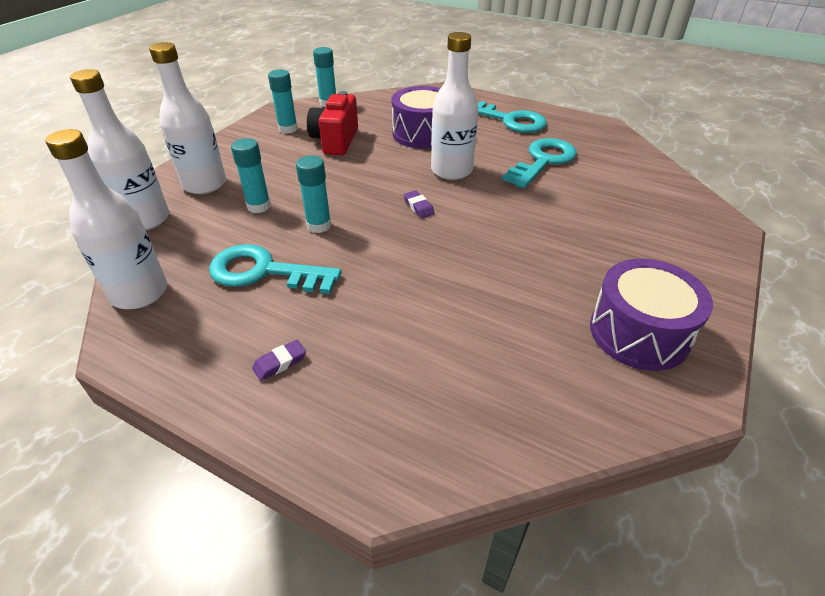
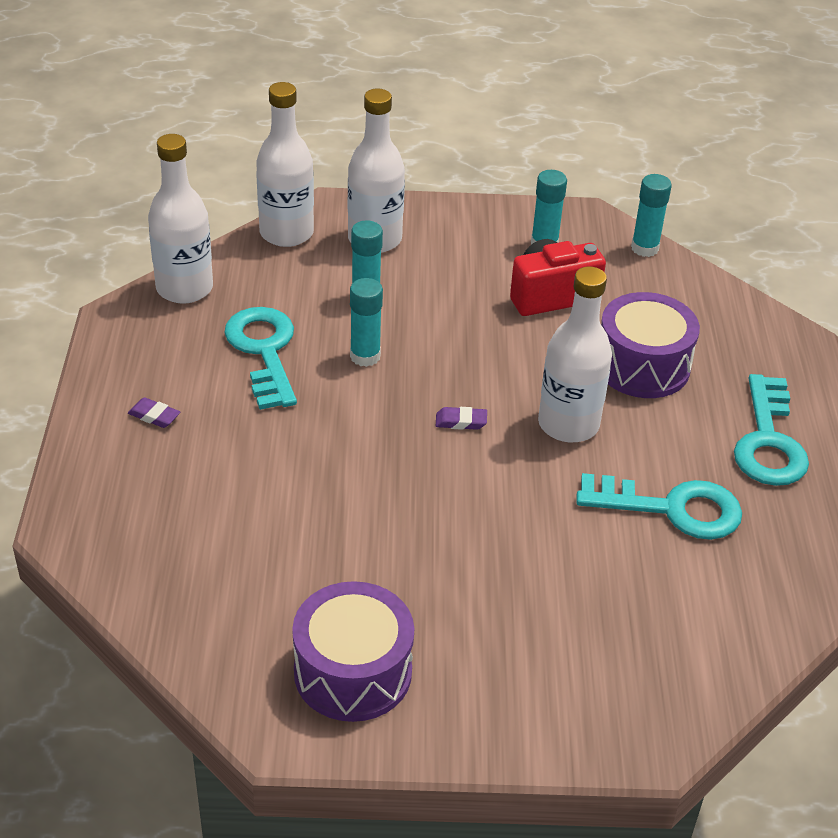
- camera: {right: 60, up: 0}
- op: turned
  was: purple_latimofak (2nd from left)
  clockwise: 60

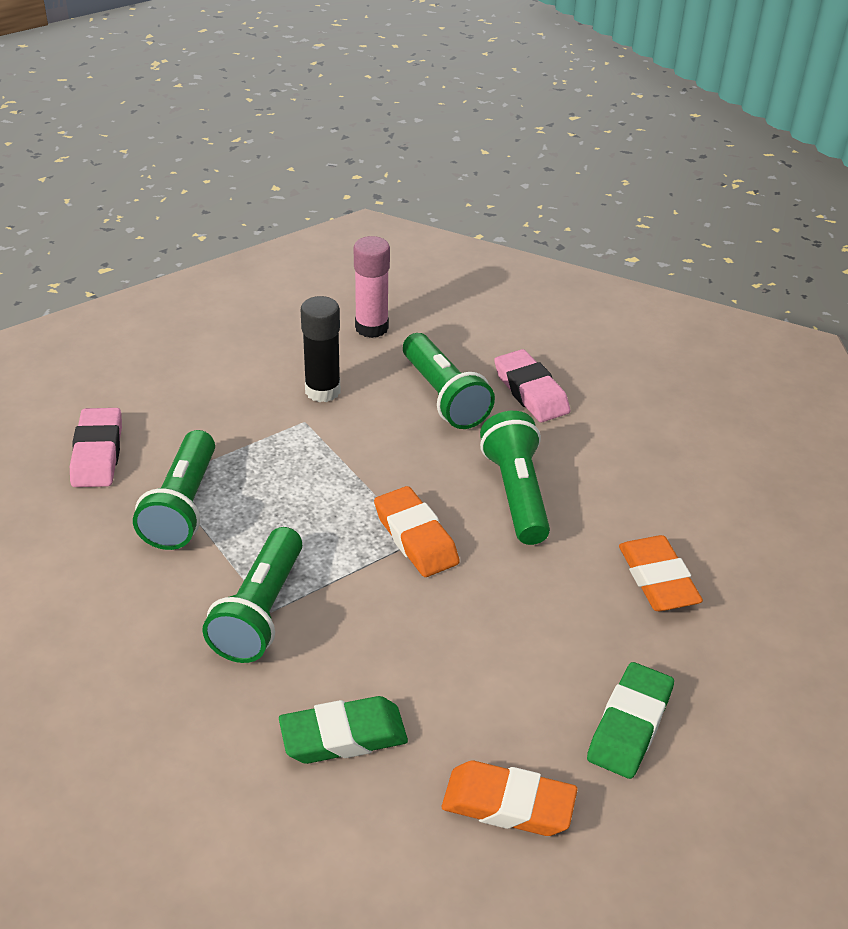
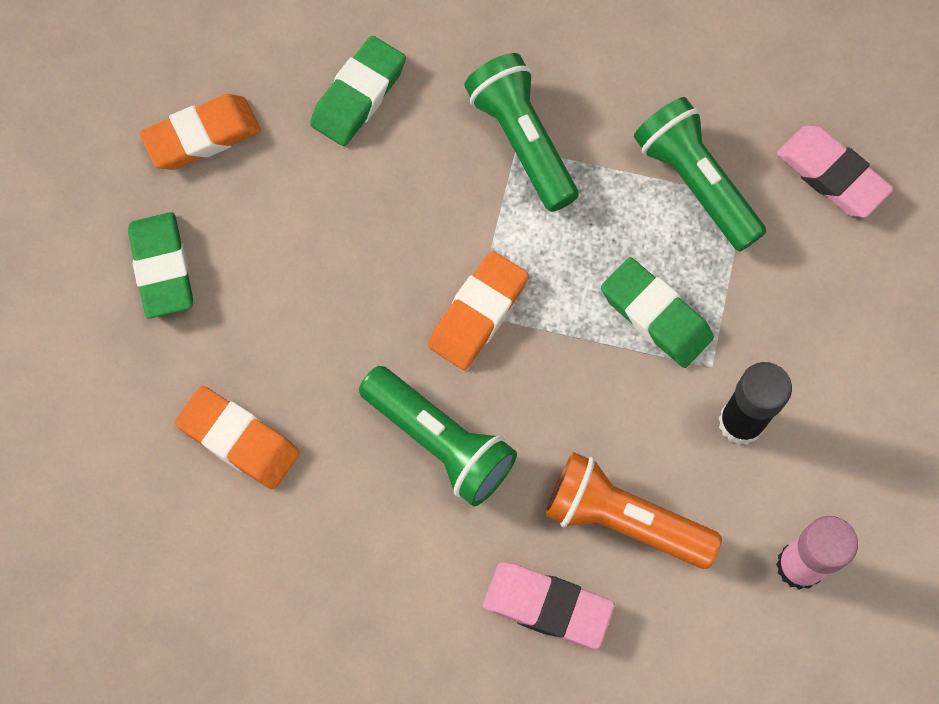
- camera: {right: 140, up: 30}
- op: turned
  was: orange_latimofak (1st from left in the first image)
  clockwise: -75
- op: recoloured
  was: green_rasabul (3rd from left)
  now: orange_rasabul
- op: added
  now: green_latimofak (3rd from left)

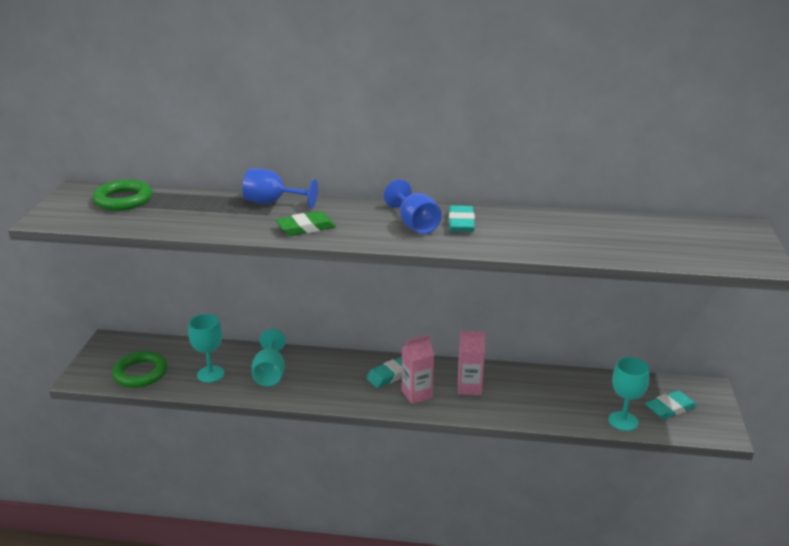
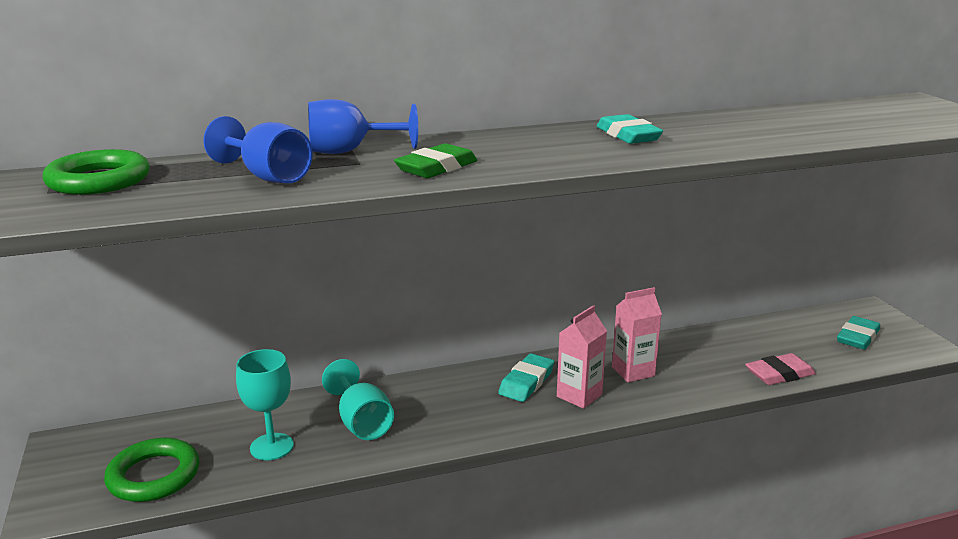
- camera: {right: -25, up: -5}
- op: moved
  was: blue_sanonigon (2nd from left in the first image)
  now: blue_sanonigon (1st from left)
- op: removed
  was: turquoise_sanonigon (3rd from left)
- op: added
  now: pink_latimofak

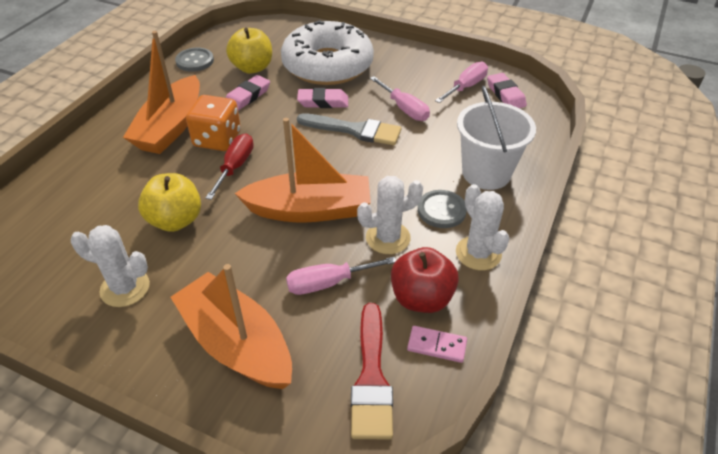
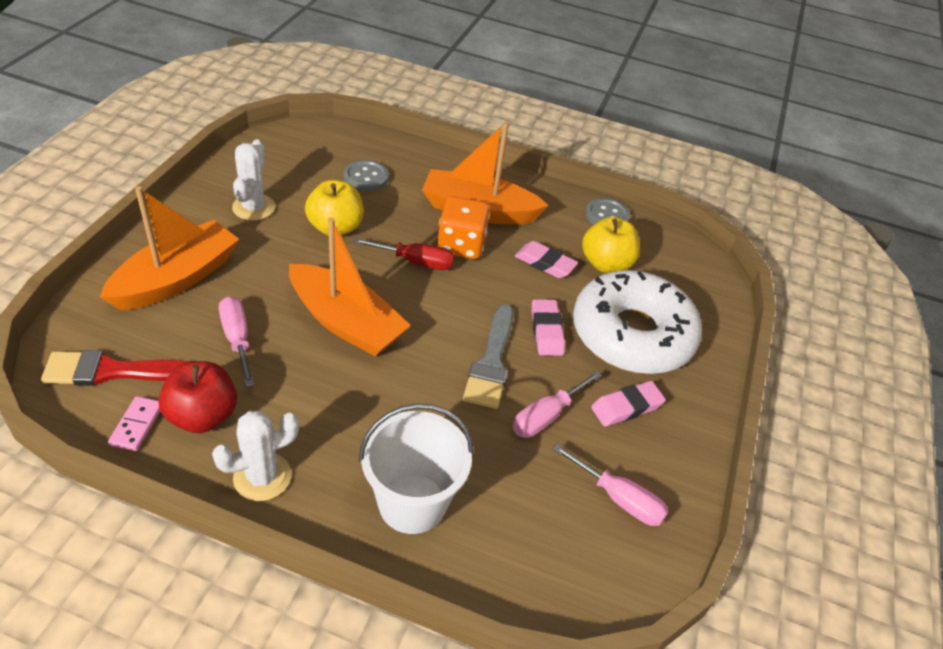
- camera: {right: 80, up: 0}
- op: turned
  was: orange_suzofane (3rd from left in the first image)
  clockwise: -45
- op: removed
  was: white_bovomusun (2nd from left)
- op: moved
  was: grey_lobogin (2nd from left in the first image)
  now: grey_lobogin (1st from left)
- op: moved
  was: pink_latimofak (3rd from left)

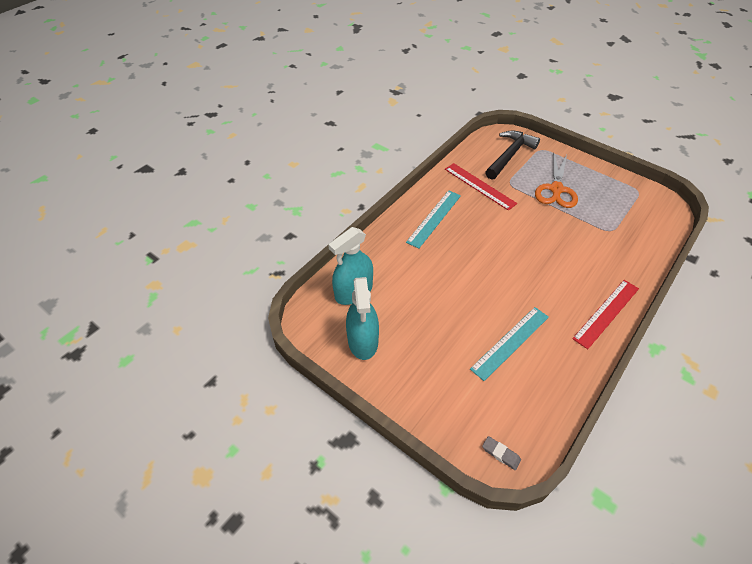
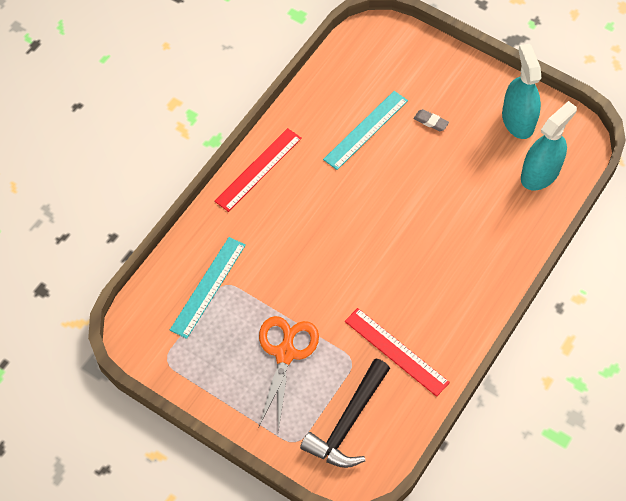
- camera: {right: 175, up: 10}
- op: moved
  was: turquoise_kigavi (1st from left)
- op: moved
  was: grey_latimofak

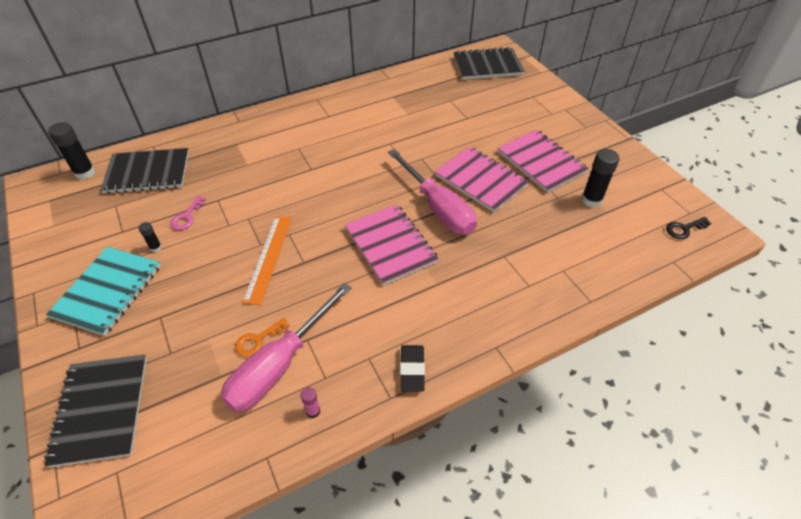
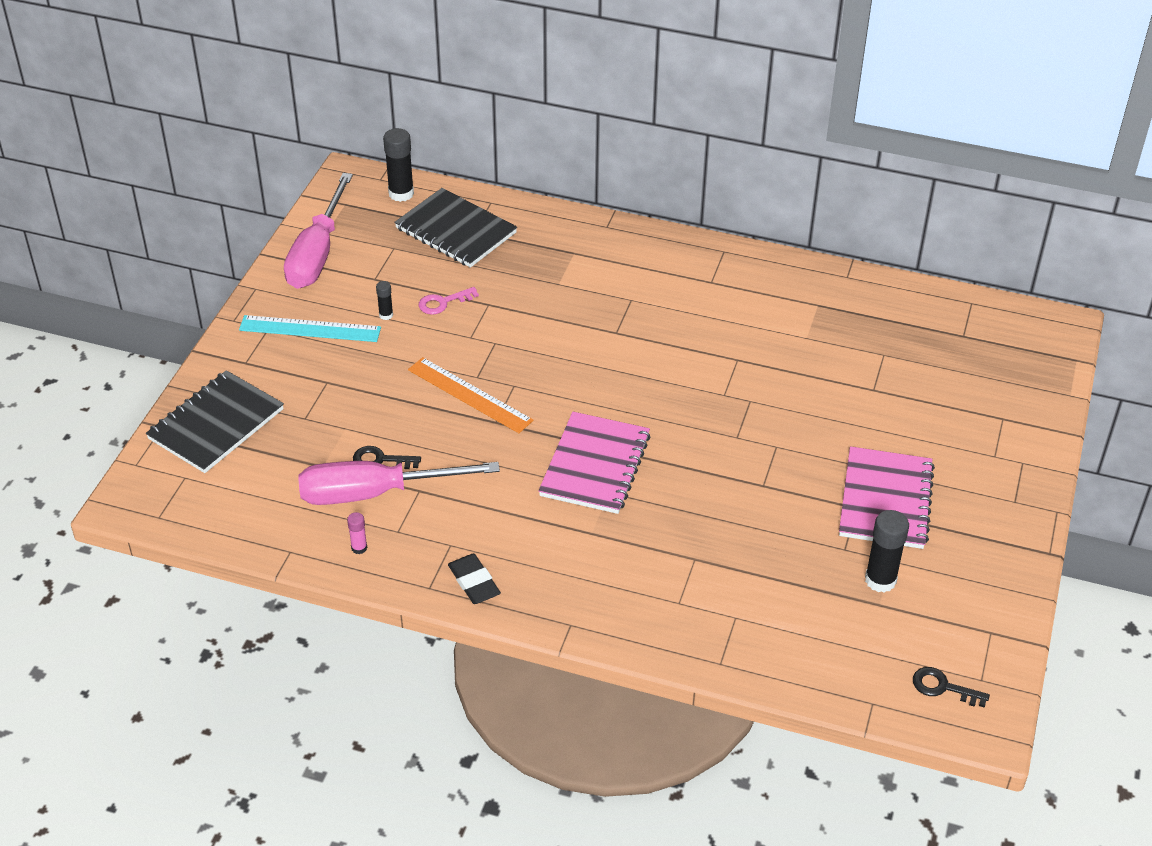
- camera: {right: 45, up: -5}
- op: replaced
  was: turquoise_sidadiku
  now: turquoise_kigavi
- op: recoloured
  was: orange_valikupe
  now: black_valikupe (1st from left)
- op: turned
  was: orange_kigavi
  clockwise: 75
- op: moved
  was: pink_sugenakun (2nd from left in the first image)
  now: pink_sugenakun (1st from left)
- op: turned
  was: black_latimofak
  clockwise: -75
- op: removed
  was: pink_sidadiku (2nd from left)
- op: removed
  was: black_sidadiku (3rd from left)

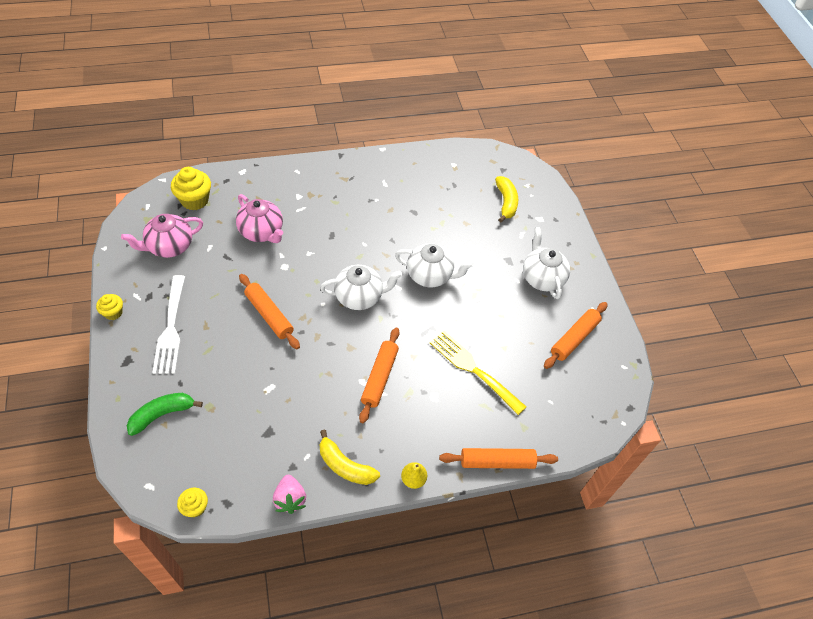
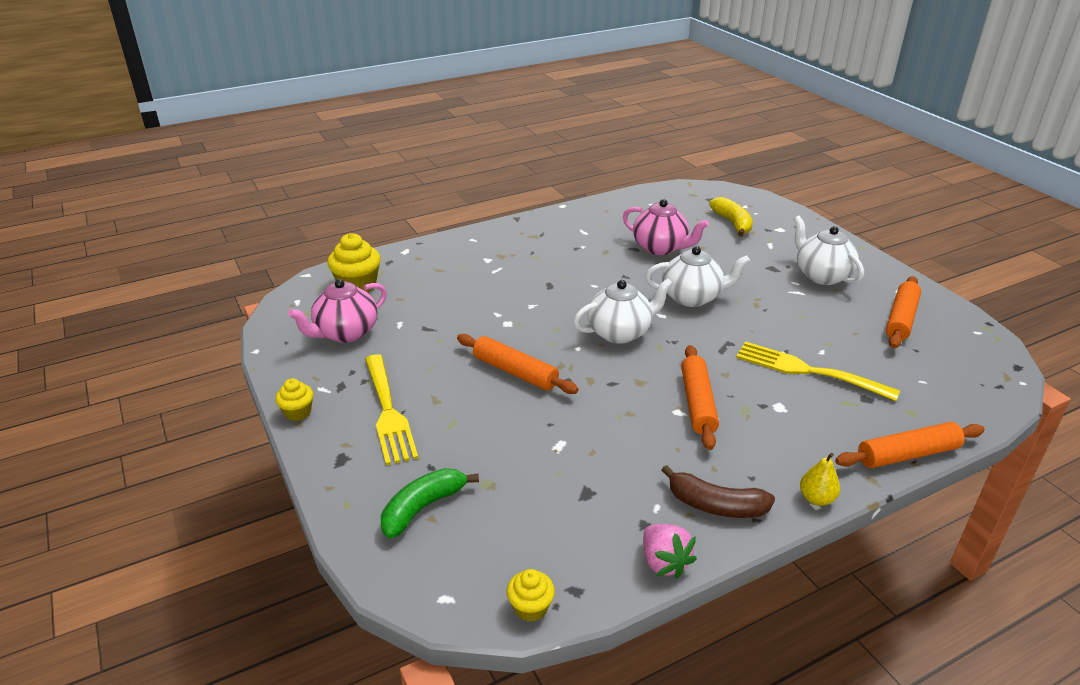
- camera: {right: -10, up: -20}
- op: recoloured
  was: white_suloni
  now: yellow_suloni (1st from left)
- op: moved
  was: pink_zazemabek (2nd from left)
- op: recoloured
  was: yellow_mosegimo (1st from left)
  now: brown_mosegimo

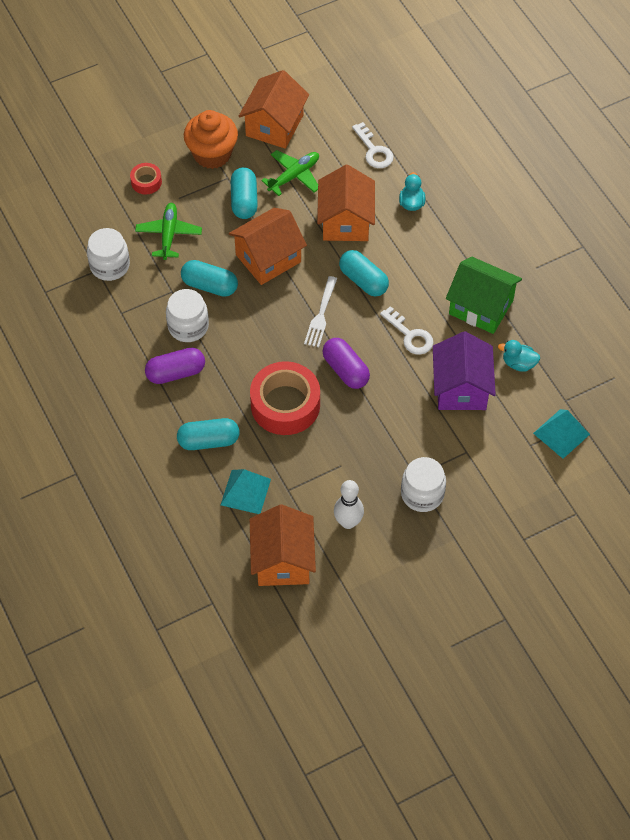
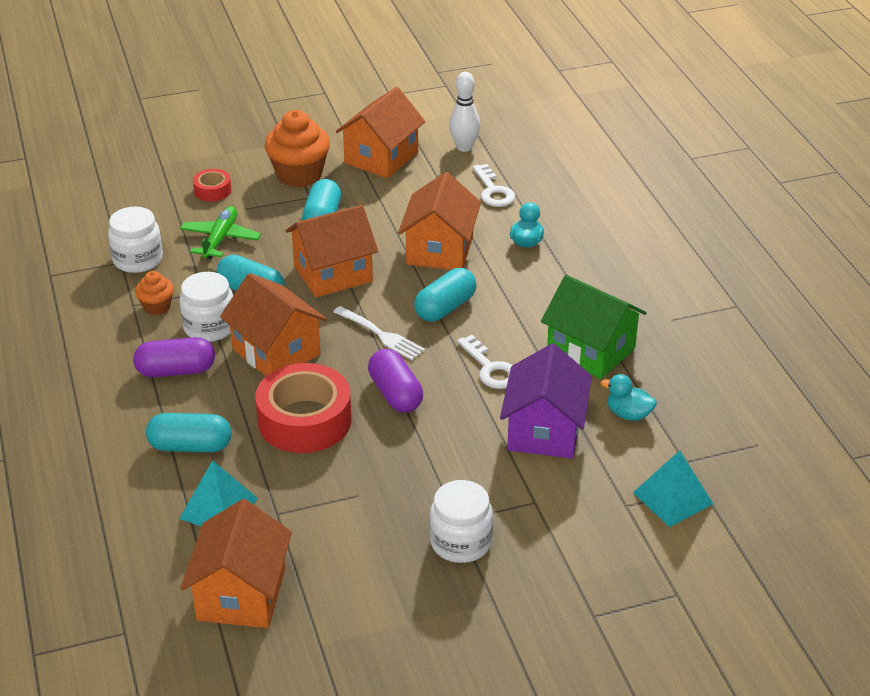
- camera: {right: 10, up: -20}
- op: removed
  was: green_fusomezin (2nd from left)
- op: turned
  was: white_suloni
  clockwise: -75
- op: moved
  was: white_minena
- op: turned
  was: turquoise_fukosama (4th from left)
  clockwise: 75
- op: added
  now: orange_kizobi (1st from left)
- op: added
  now: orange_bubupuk (2nd from left)

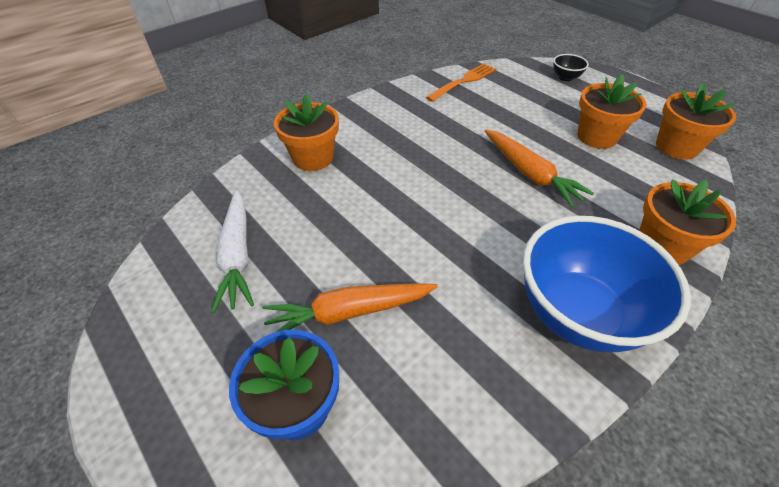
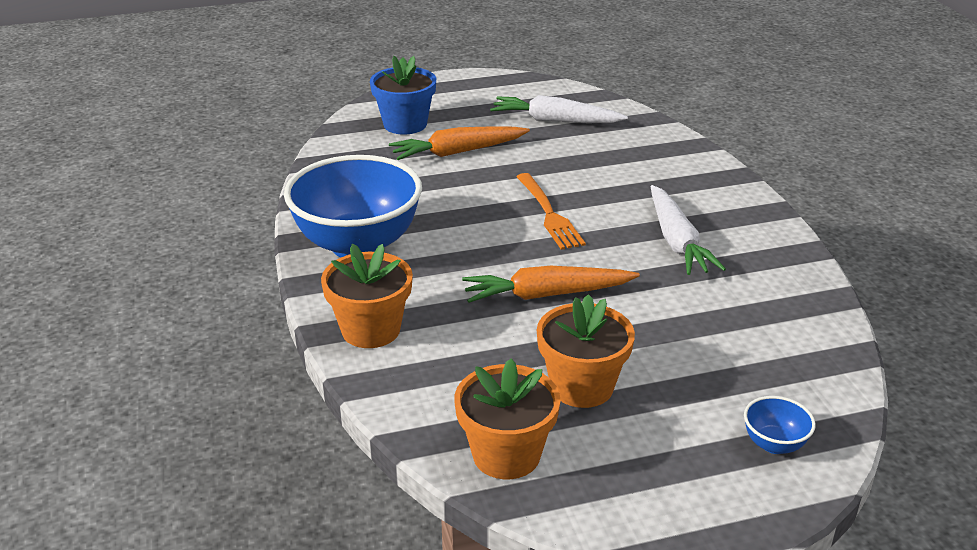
- camera: {right: 115, up: -15}
- op: turned
  was: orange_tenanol (1st from left)
  clockwise: -120
- op: removed
  was: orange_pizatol (1st from left)
- op: moved
  was: orange_suloni
- op: recoloured
  was: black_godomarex
  now: blue_godomarex (2nd from left)
- op: added
  now: white_tenanol (2nd from left)

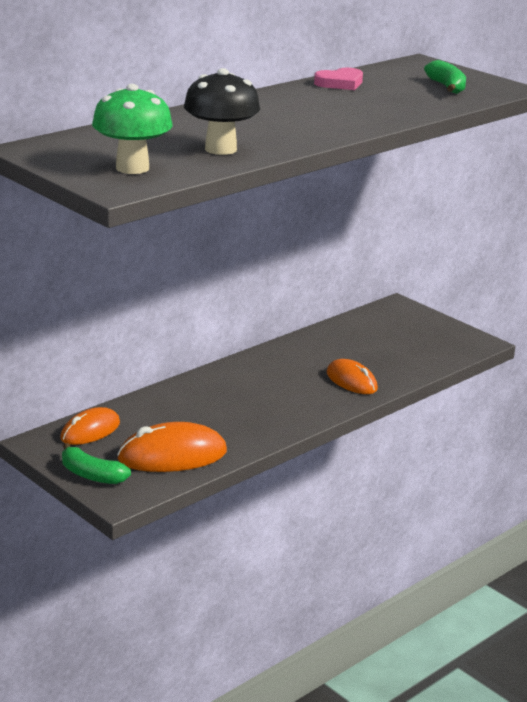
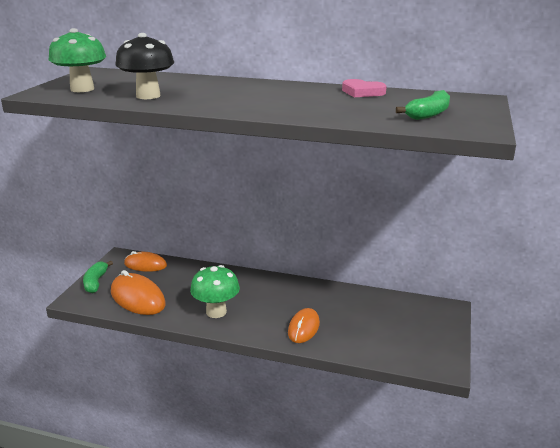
- camera: {right: 60, up: 0}
- op: added
  now: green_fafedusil (2nd from left)

